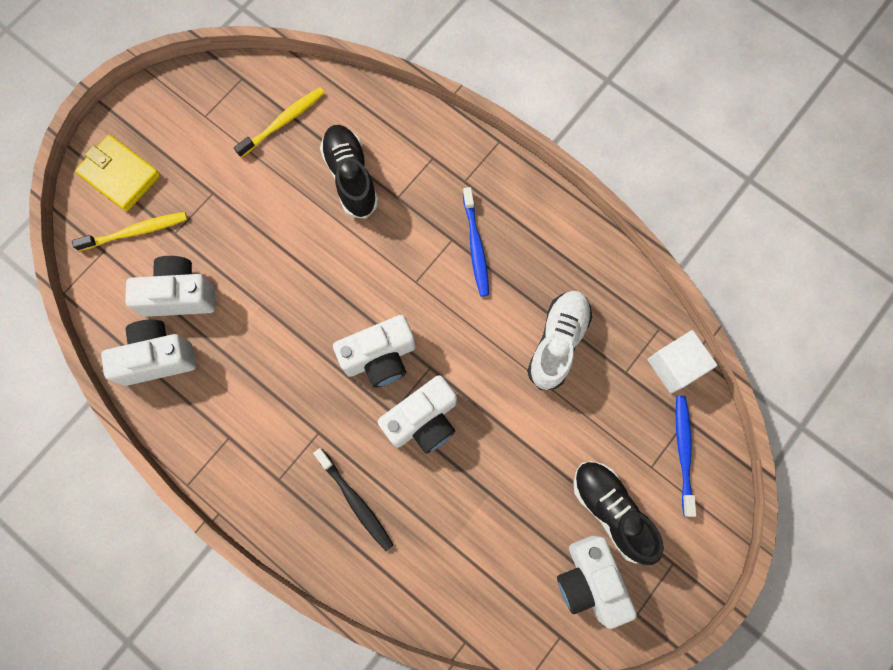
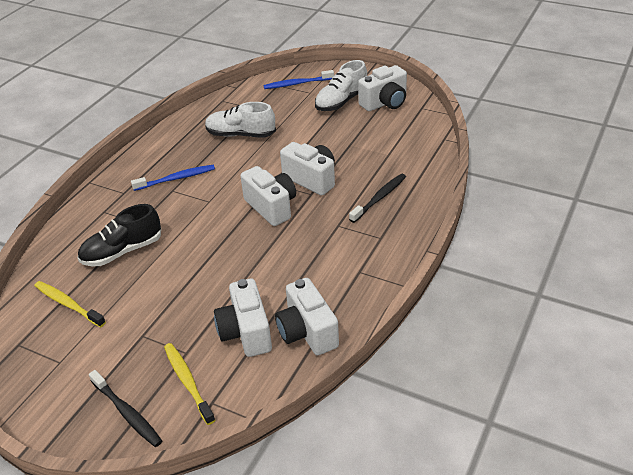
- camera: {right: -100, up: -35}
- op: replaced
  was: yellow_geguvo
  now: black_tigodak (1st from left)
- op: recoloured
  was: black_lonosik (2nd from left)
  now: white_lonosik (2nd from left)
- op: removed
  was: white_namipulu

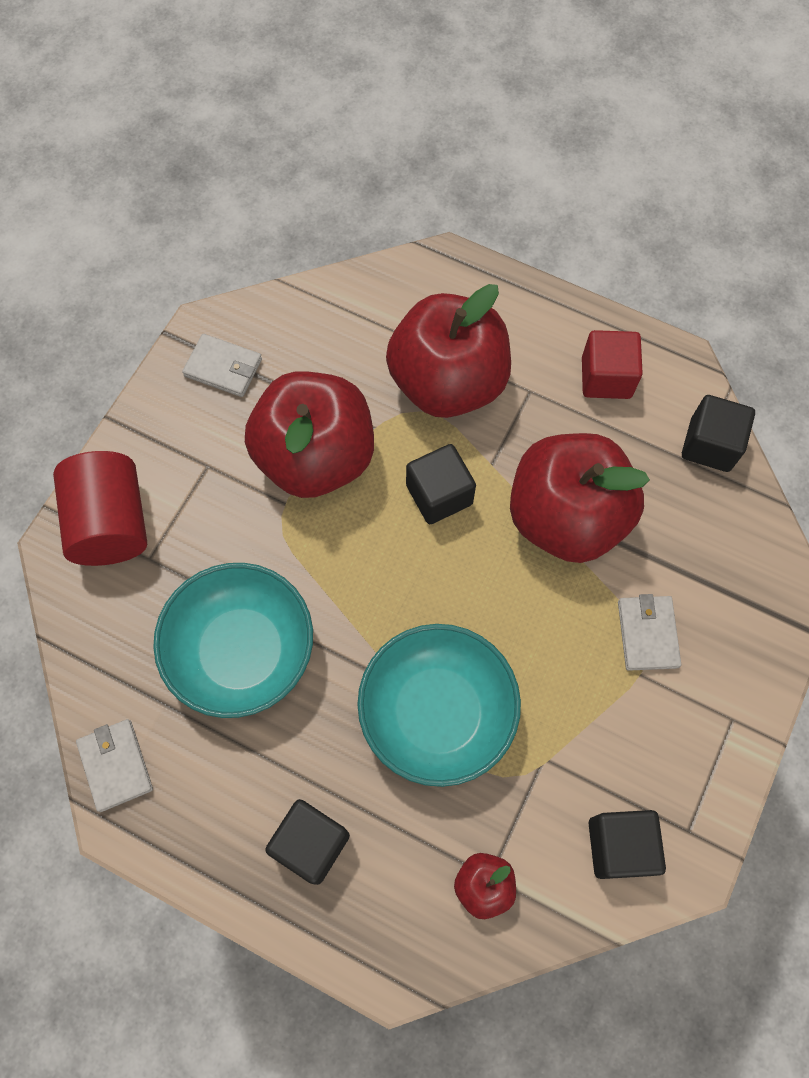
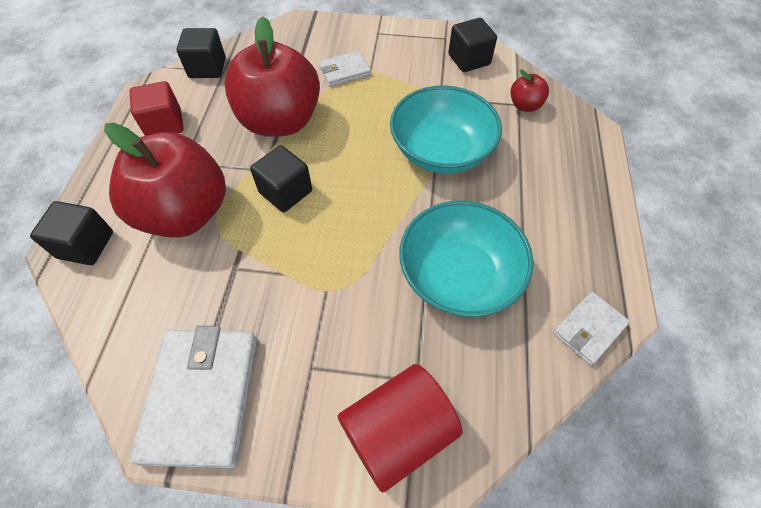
- camera: {right: -110, up: -10}
- op: resized
  was: white_geguvo (2nd from left in the first image)
  ratio: 1.89
- op: removed
  was: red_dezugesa (1st from left)
- op: moved
  was: black_namipulu (1st from left)

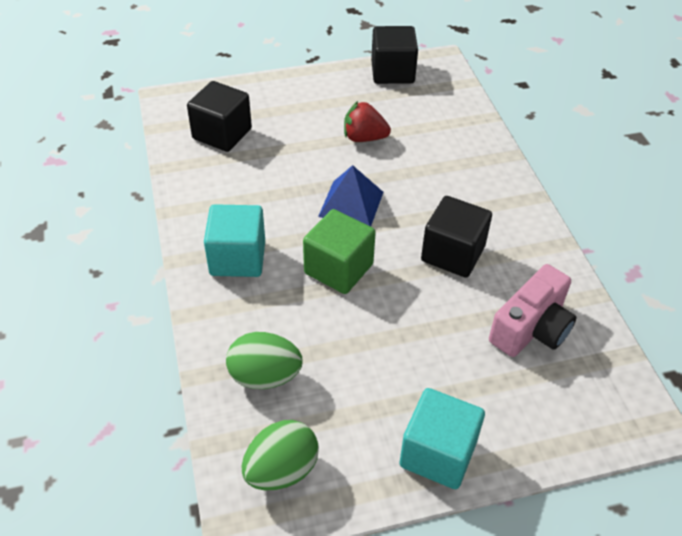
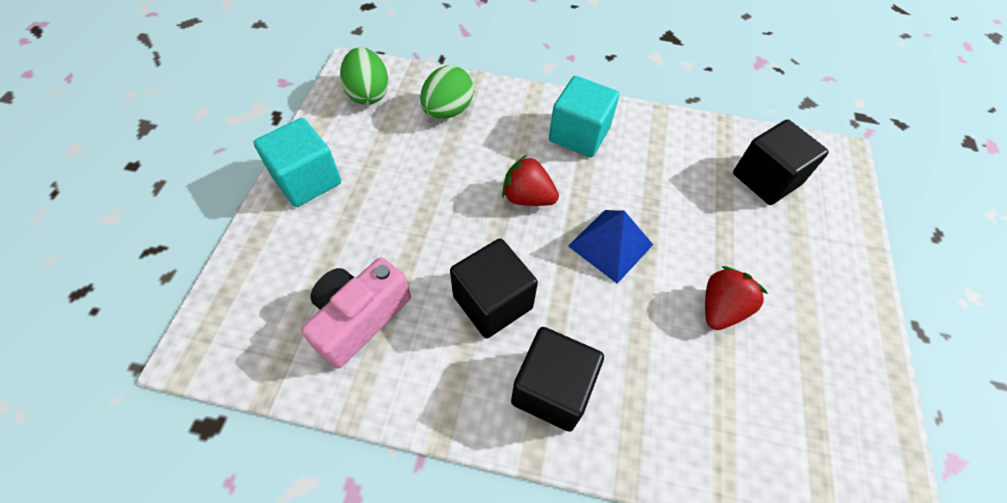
- camera: {right: 115, up: 10}
- op: replaced
  was: green_namipulu
  now: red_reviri (1st from left)
- op: moved
  was: black_namipulu (2nd from left)
- op: turned
  was: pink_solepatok
  clockwise: 60

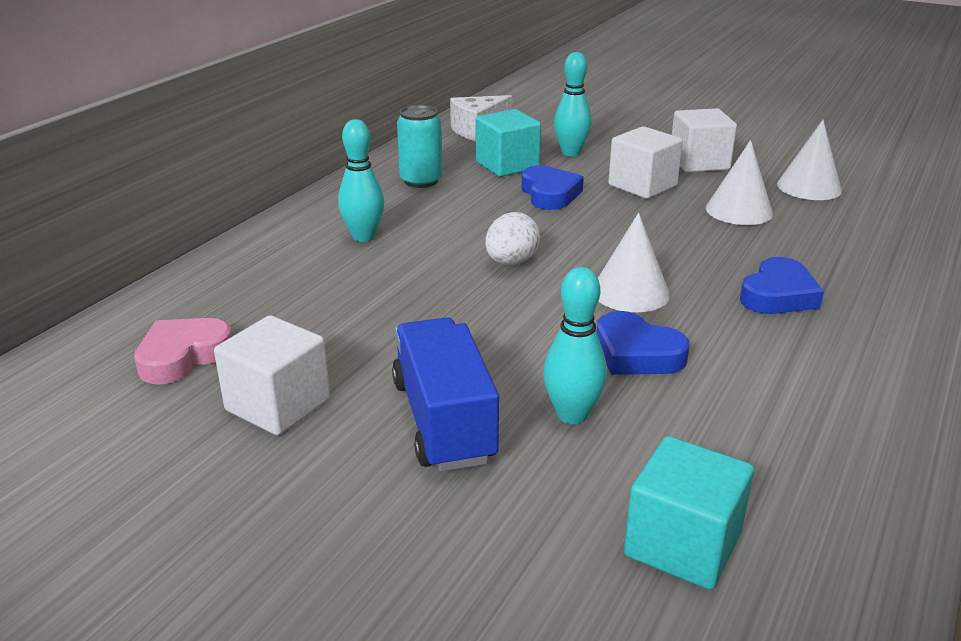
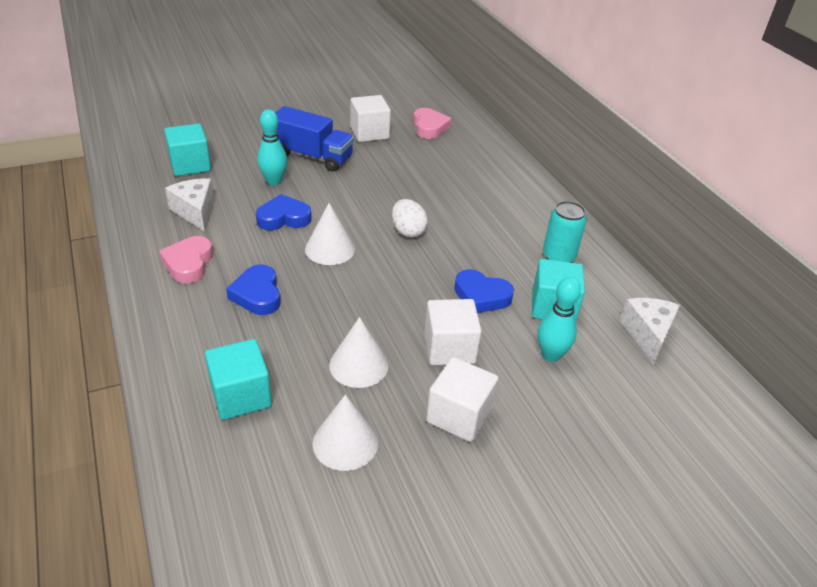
- camera: {right: 125, up: 10}
- op: removed
  was: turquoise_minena (1st from left)
- op: added
  now: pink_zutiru (1st from left)
- op: added
  now: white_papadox (1st from left)
- op: added
  now: turquoise_namipulu (2nd from left)

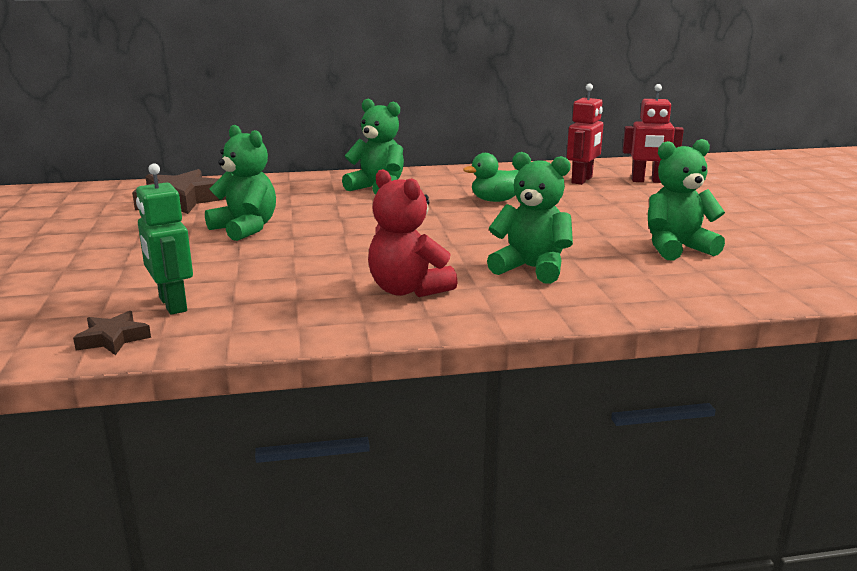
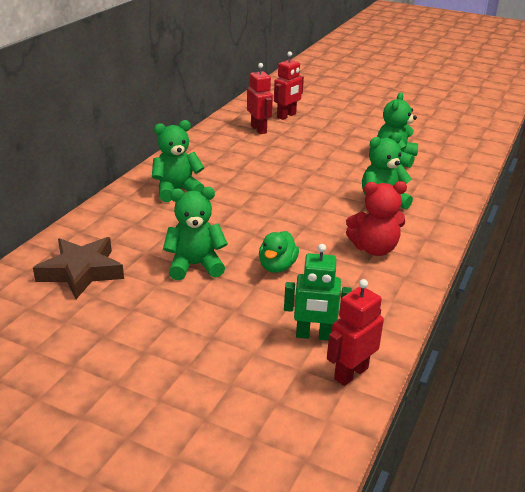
- camera: {right: -55, up: 10}
- op: replaced
  was: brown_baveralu (1st from left)
  now: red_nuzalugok (3rd from left)
- op: moved
  was: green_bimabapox

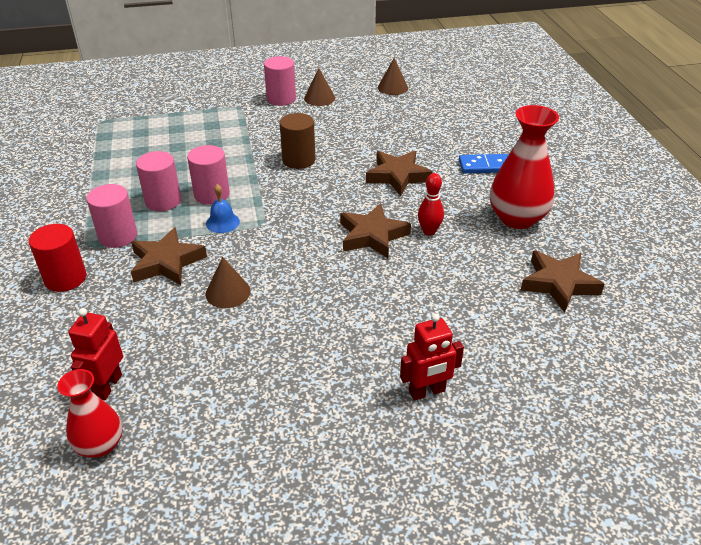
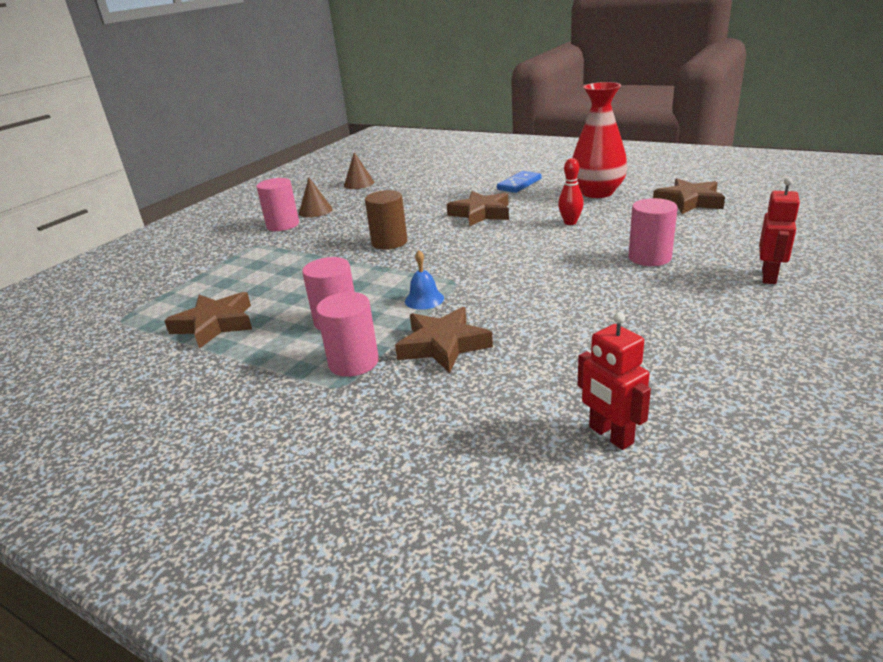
- camera: {right: -45, up: -10}
- op: removed
  was: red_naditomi
- op: removed
  was: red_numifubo (1st from left)
- op: moved
  was: pink_naditomi (3rd from left in the first image)
  now: pink_naditomi (4th from left)
- op: removed
  was: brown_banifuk (1st from left)
- op: moved
  was: brown_baveralu (2nd from left in the first image)
  now: brown_baveralu (1st from left)

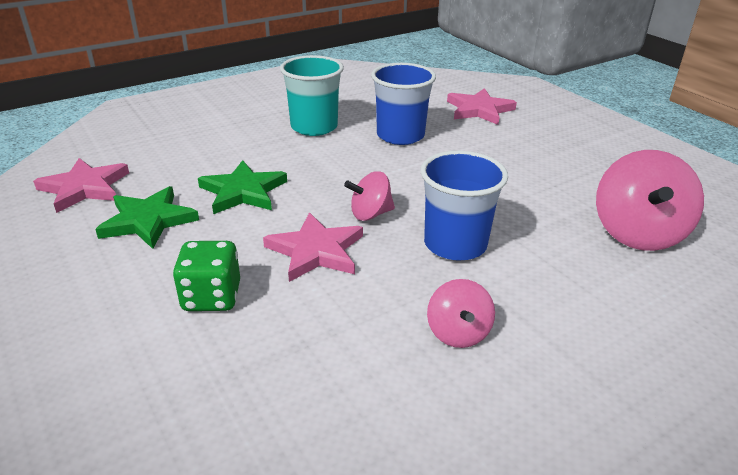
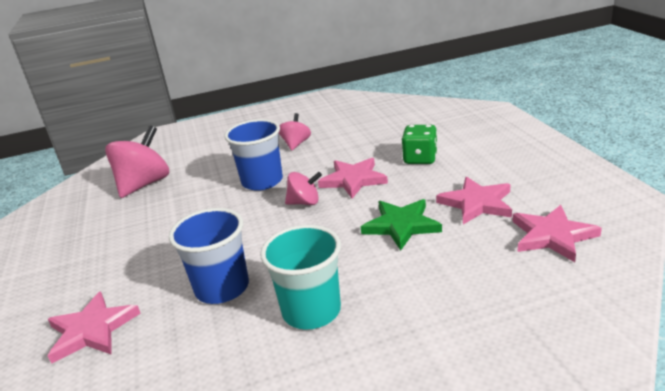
- camera: {right: -160, up: -5}
- op: recoloured
  was: green_baveralu (1st from left)
  now: pink_baveralu (3rd from left)

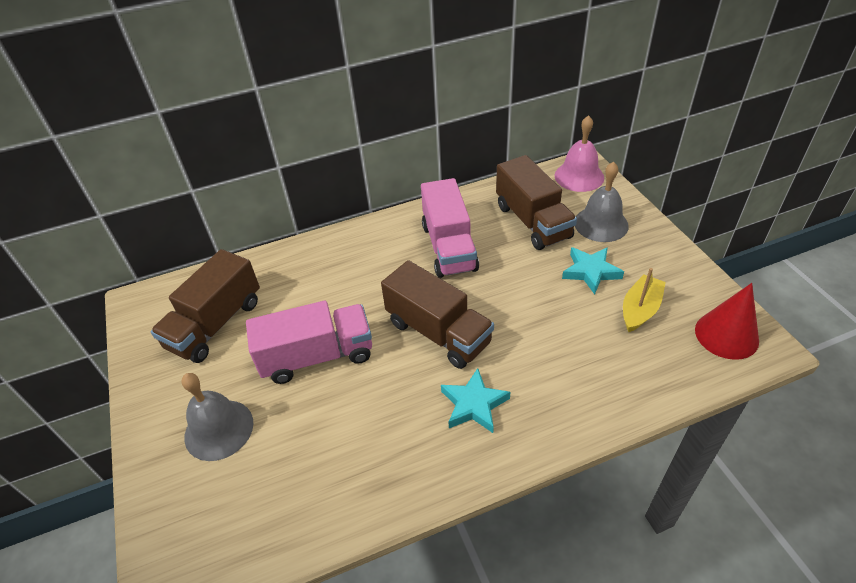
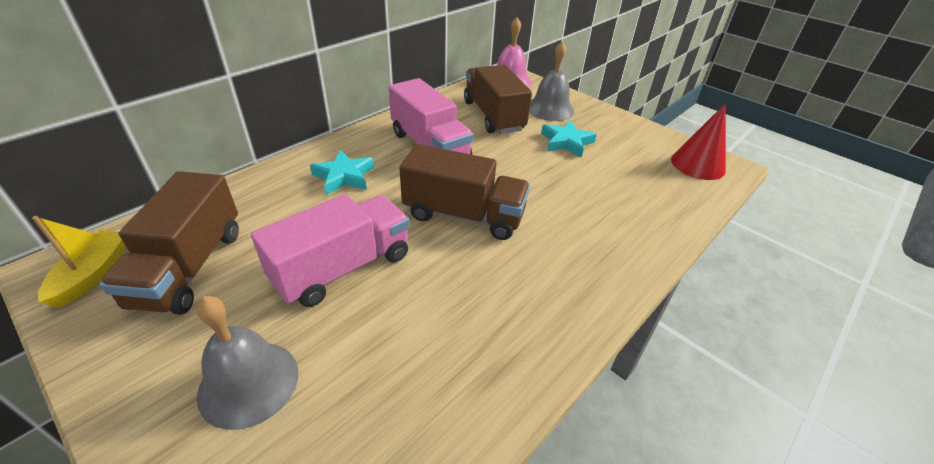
- camera: {right: -30, up: -5}
- op: moved
  was: turquoise_baveralu (1st from left)
- op: turned
  was: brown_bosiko (3rd from left)
  clockwise: -150
- op: moved
  was: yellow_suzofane

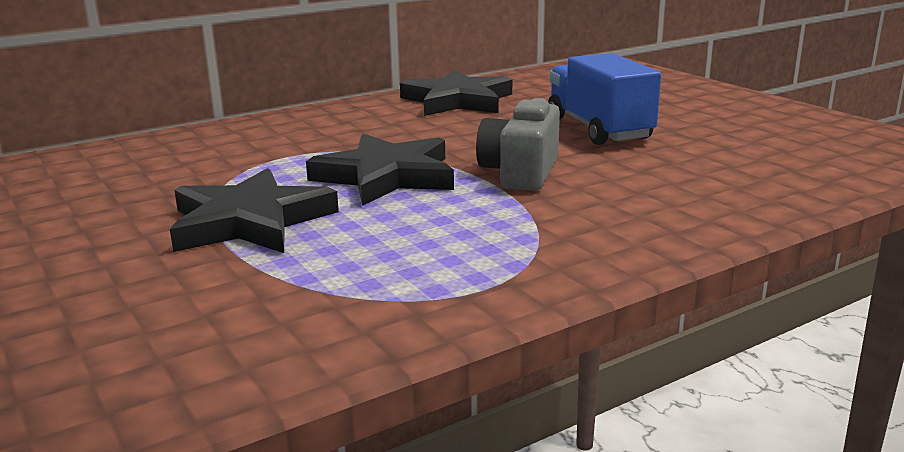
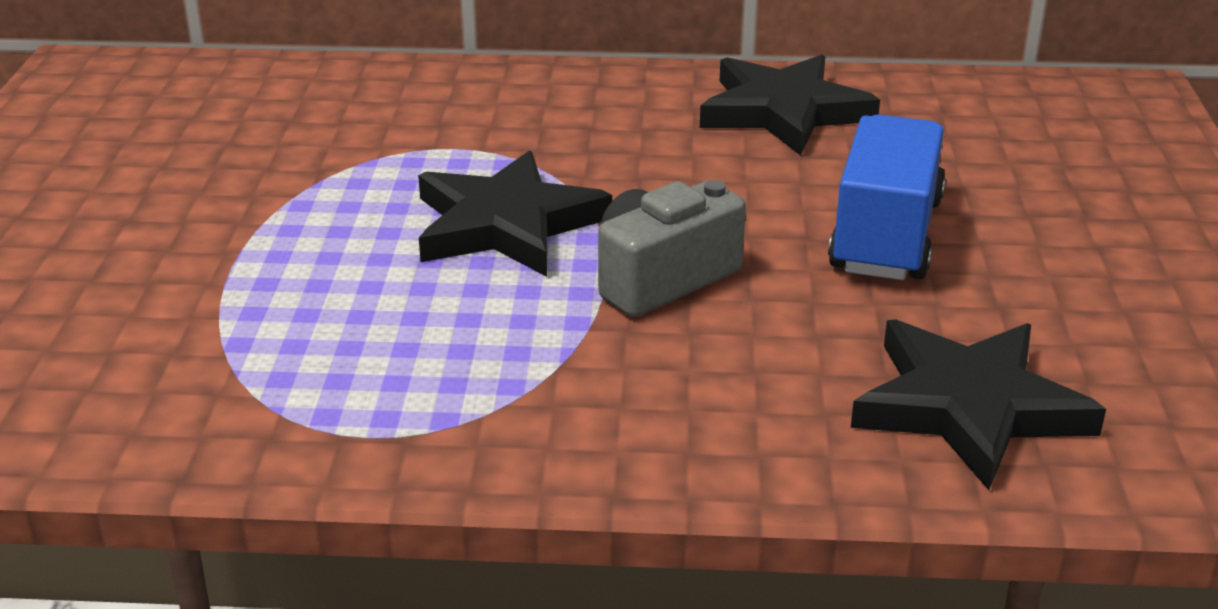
- camera: {right: 35, up: 10}
- op: moved
  was: black_baveralu (1st from left in the first image)
  now: black_baveralu (3rd from left)

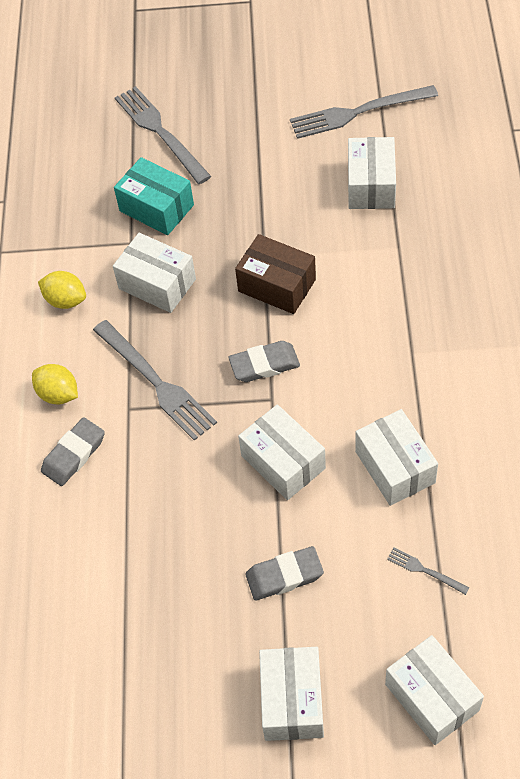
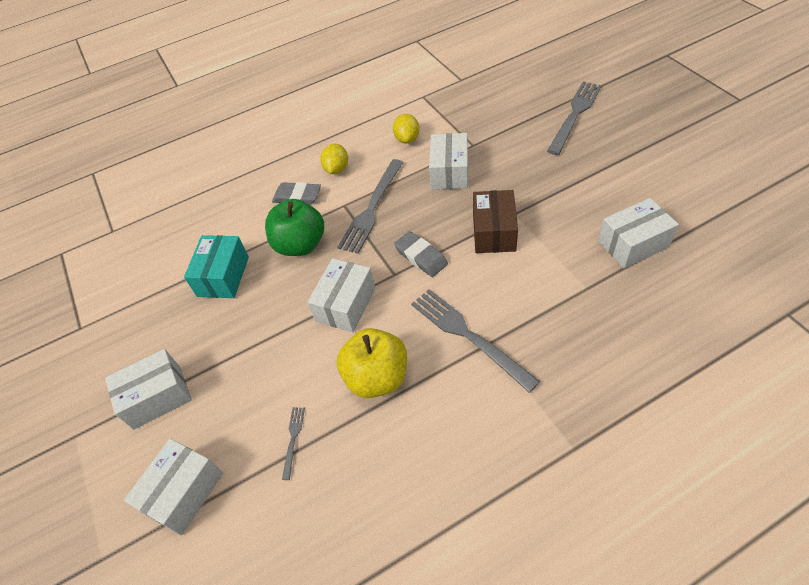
- camera: {right: 65, up: -5}
- op: moved
  was: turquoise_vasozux
- op: removed
  was: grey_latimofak (3rd from left)
- op: moved
  was: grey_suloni (3rd from left)
- op: replaced
  was: white_vasozux (5th from left)
  now: yellow_dezugesa
- op: added
  now: green_dezugesa

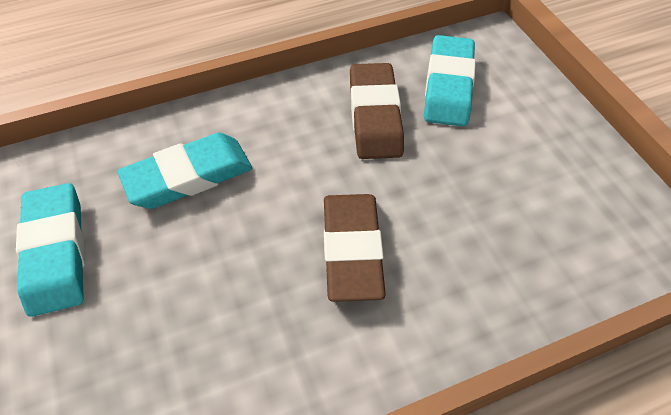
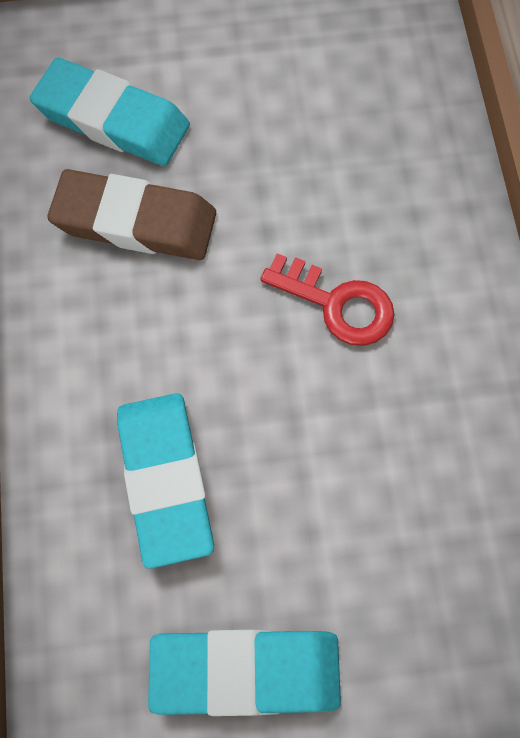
- camera: {right: -75, up: 15}
- op: replaced
  was: brown_latimofak (1st from left)
  now: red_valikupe

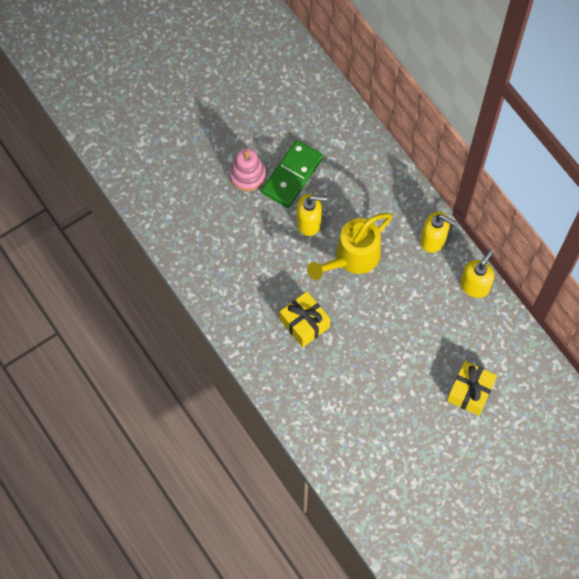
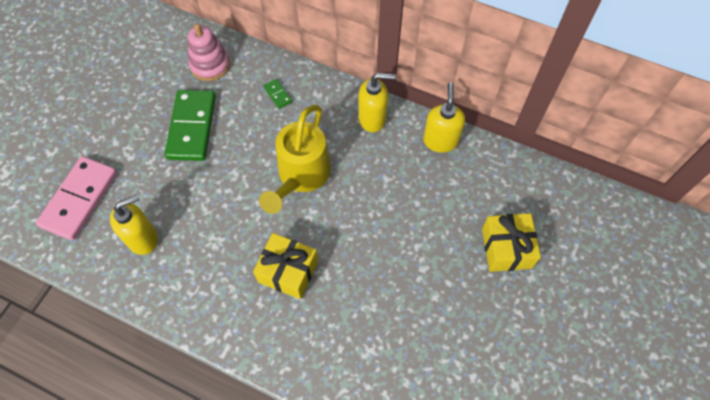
- camera: {right: -30, up: -5}
- op: moved
  was: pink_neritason
- op: moved
  was: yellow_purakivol (1st from left)
- op: added
  now: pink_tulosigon
- op: added
  now: green_tulosigon (2nd from left)

